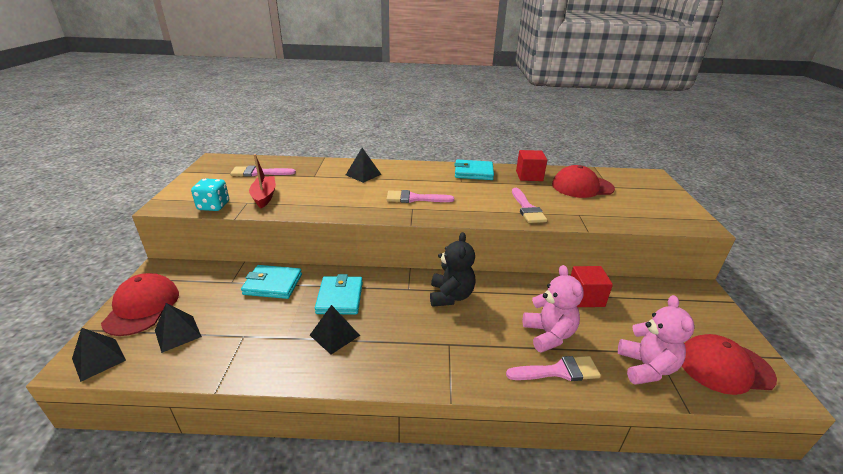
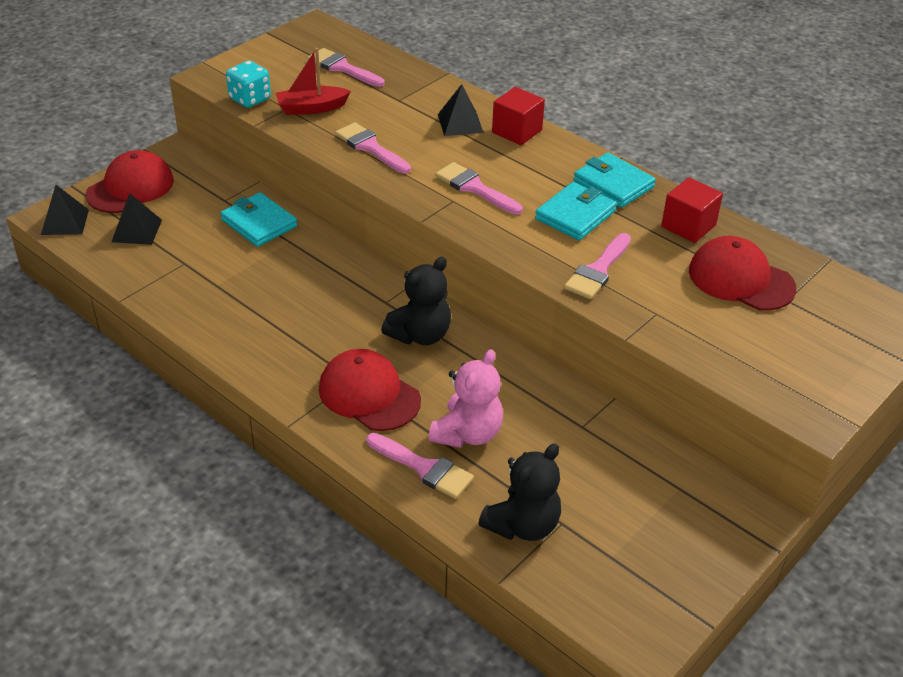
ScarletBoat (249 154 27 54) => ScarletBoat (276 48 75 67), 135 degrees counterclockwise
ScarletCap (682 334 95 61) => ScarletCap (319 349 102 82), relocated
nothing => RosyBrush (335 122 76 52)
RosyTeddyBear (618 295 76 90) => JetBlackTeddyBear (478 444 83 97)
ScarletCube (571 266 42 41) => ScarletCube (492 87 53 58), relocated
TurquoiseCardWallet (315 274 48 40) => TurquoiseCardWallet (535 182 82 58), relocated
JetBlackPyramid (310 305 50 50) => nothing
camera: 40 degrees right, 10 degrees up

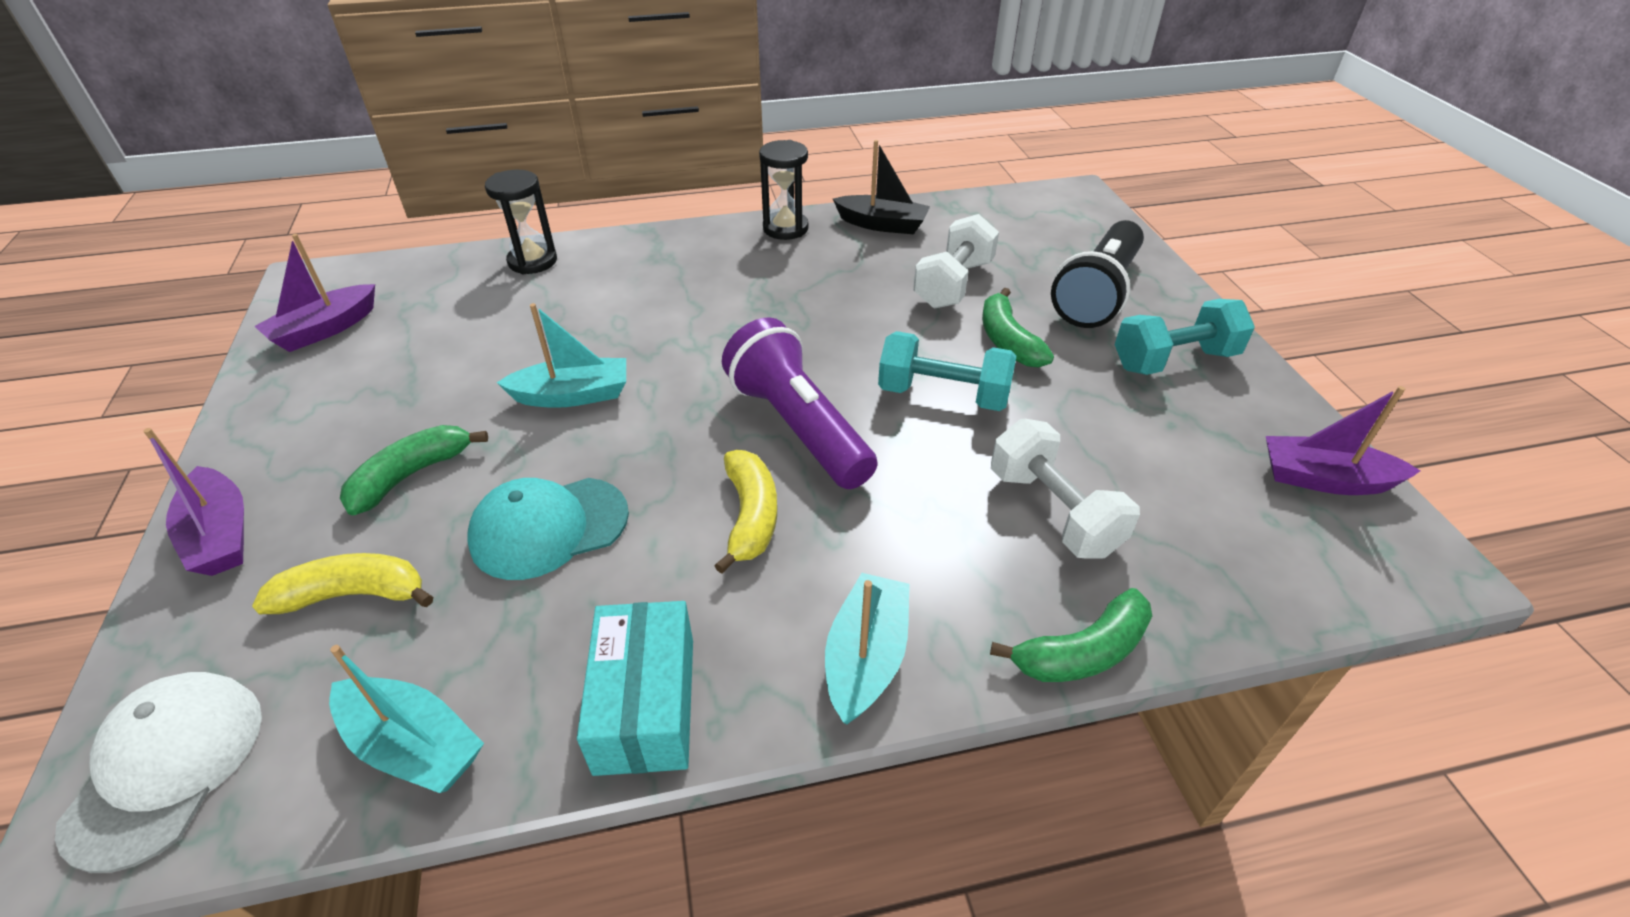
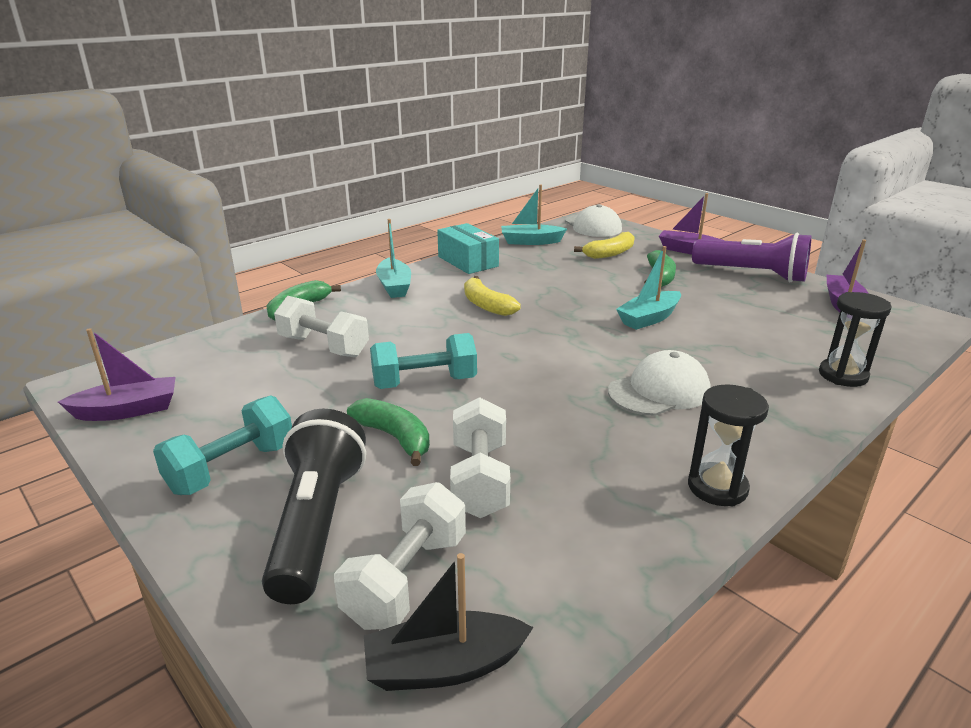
nothing => WhiteFreeWeight (334 482 132 148)
JetBlackBoat (833 140 97 94) => JetBlackBoat (364 553 169 138), relocated
nothing => WhiteCap (608 350 103 66)
PurpleFlashlight (722 317 156 172) => PurpleFlashlight (692 233 119 49), relocated
TurquoiseCap (467 478 162 102) => nothing
camera: 150 degrees right, 15 degrees down

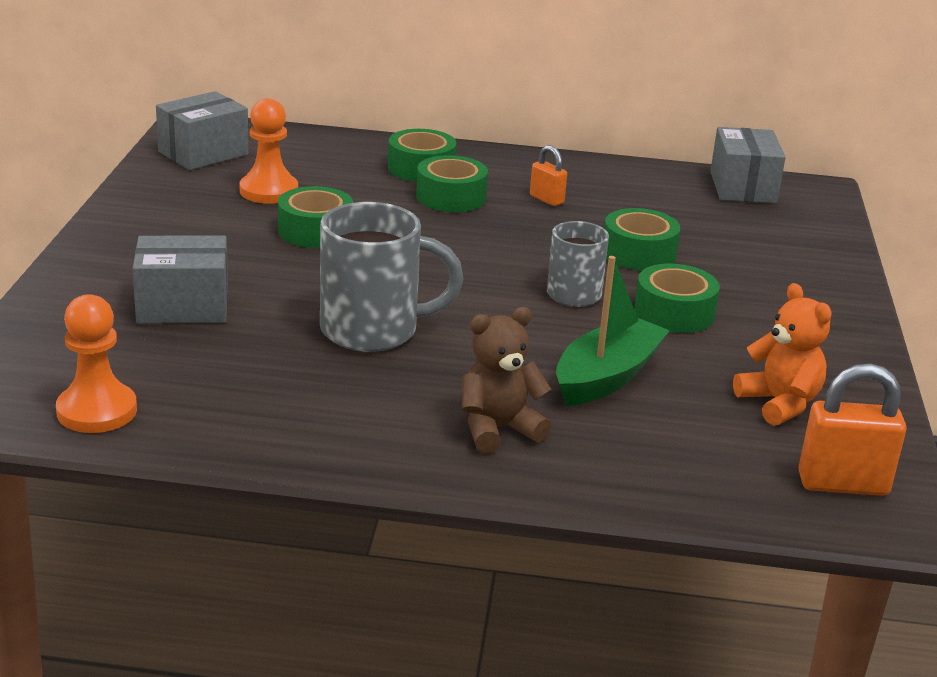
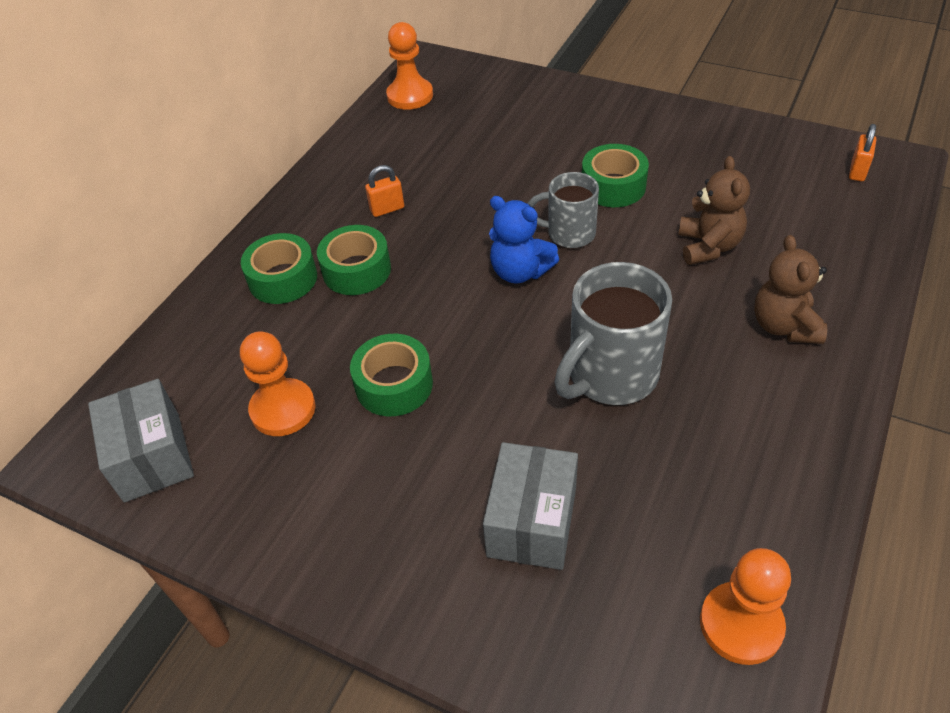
AshGreyBox (710 127 76 76) => OrangePawn (386 22 47 88)
nothing => CobaltTeddyBear (489 196 70 87)
AshGreyTeaMug (320 202 144 150) => AshGreyTeaMug (554 262 118 143), 150 degrees counterclockwise
GreenBoat (556 256 114 150) => BrownTeddyBear (678 156 72 109)
OrangeSmallLock (798 364 108 132) => OrangeSmallLock (849 124 27 57), x0.57
GreenTape (604 208 76 62) => nothing
OrangeTeddyBear (733 283 98 143) => nothing
camera: 65 degrees left, 20 degrees up

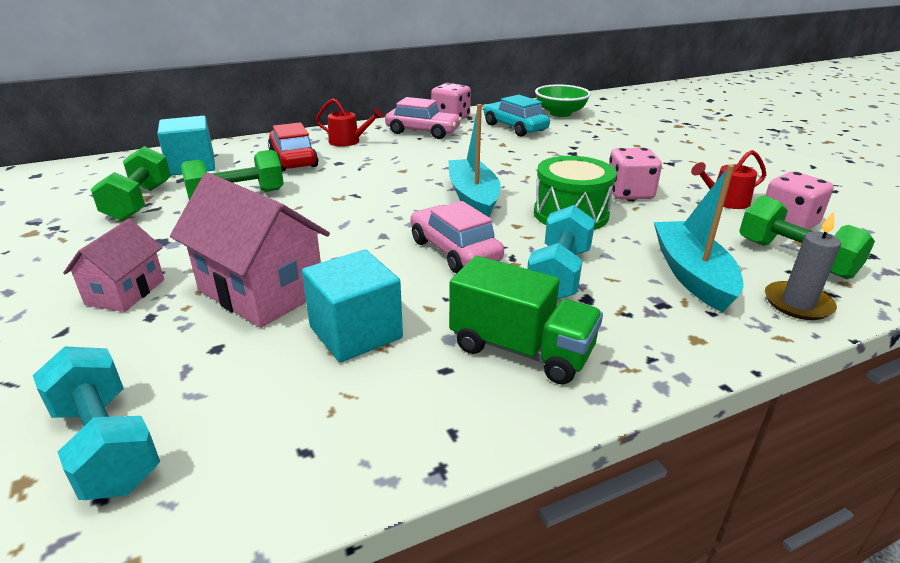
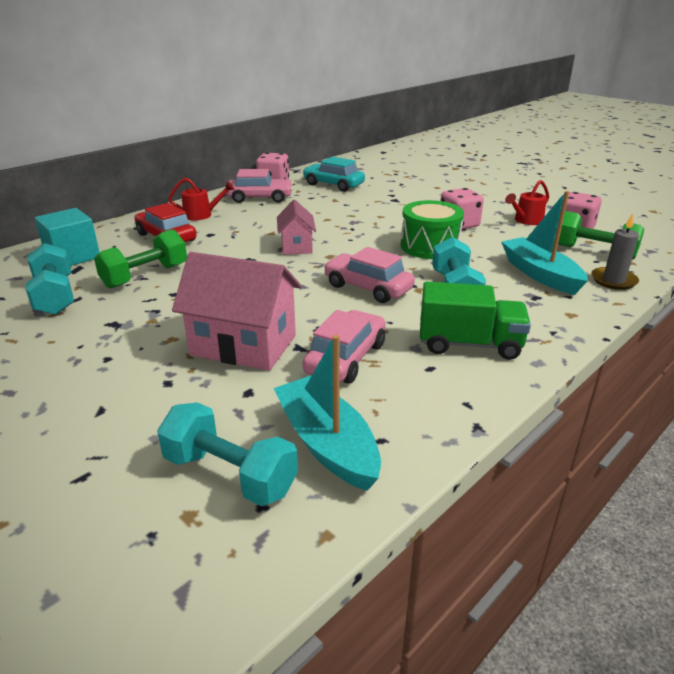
GreenFreeWeight (91 146 80 75) => TurquoiseFreeWeight (26 243 48 72)
TurquoiseBoat (448 104 53 113) => TurquoiseBoat (273 335 108 156), relocated
RosyToyHouse (63 219 101 93) => RosyToyHouse (277 200 39 55), relocated
TurquoiseCube (302 250 101 112) => RosyAutomobile (303 310 82 74)
GreenServingBowl (535 84 56 33) => nothing
camera: 20 degrees left, 0 degrees up

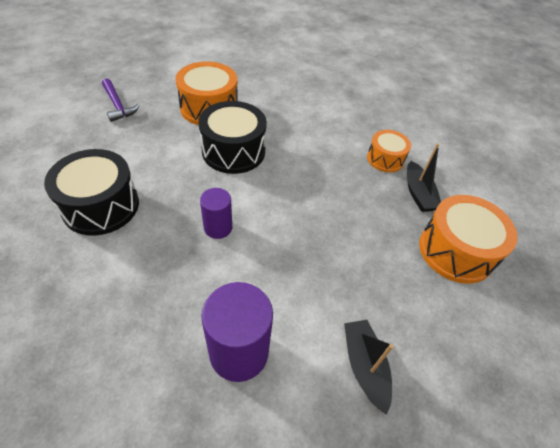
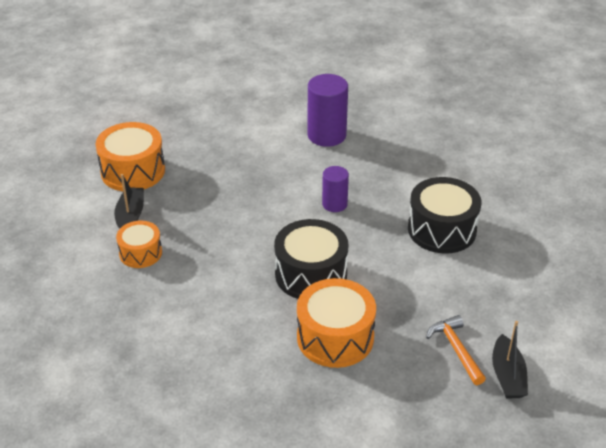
PurpleHammer (102 79 38 43) => OrangeHammer (426 315 60 70)
JetBlackBoat (344 320 50 95) => JetBlackBoat (492 321 36 77), relocated
camera: 165 degrees left, 10 degrees down

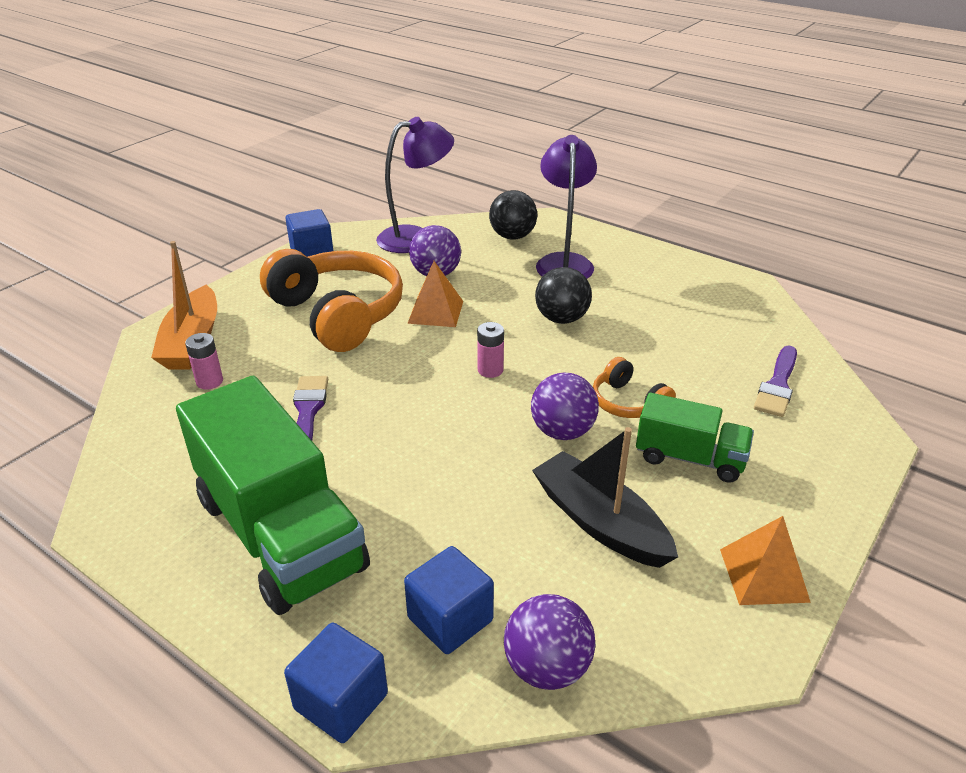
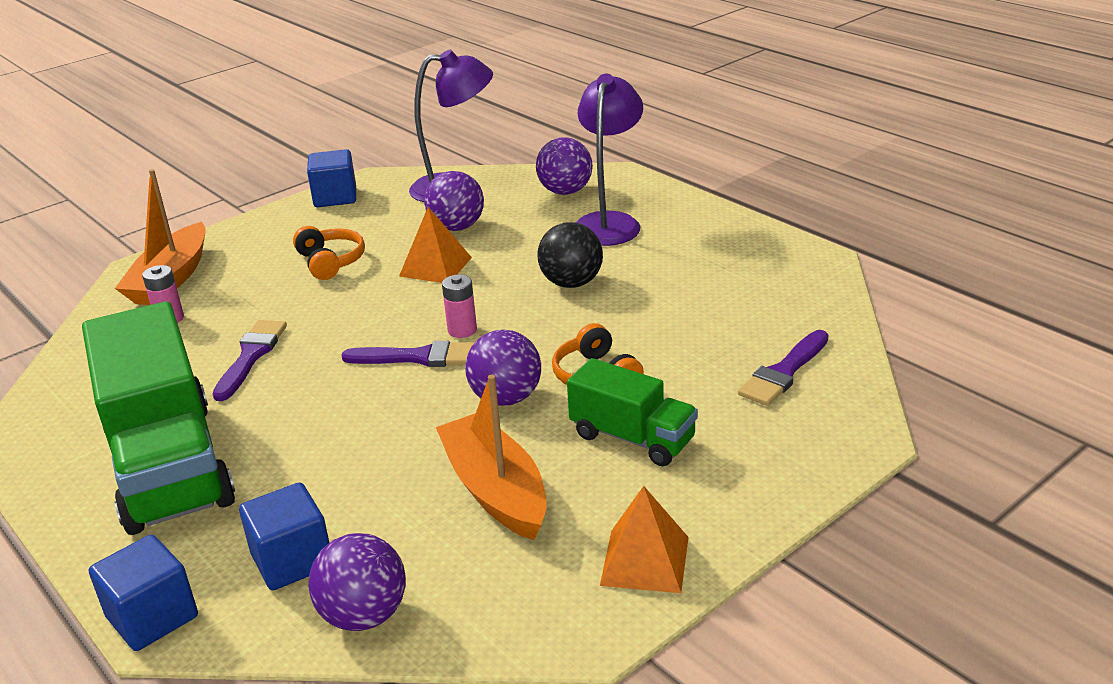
OrangeHeadset (260 249 143 103) => OrangeHeadset (293 226 72 54), x0.49
nothing => PurpleBrush (341 341 134 26)
JetBlackBoat (532 427 146 141) => OrangeBoat (436 375 111 165)
JetBlackPlayBall (489 190 48 50) => PurplePlayBall (536 137 57 58)
camera: 15 degrees right, 5 degrees down

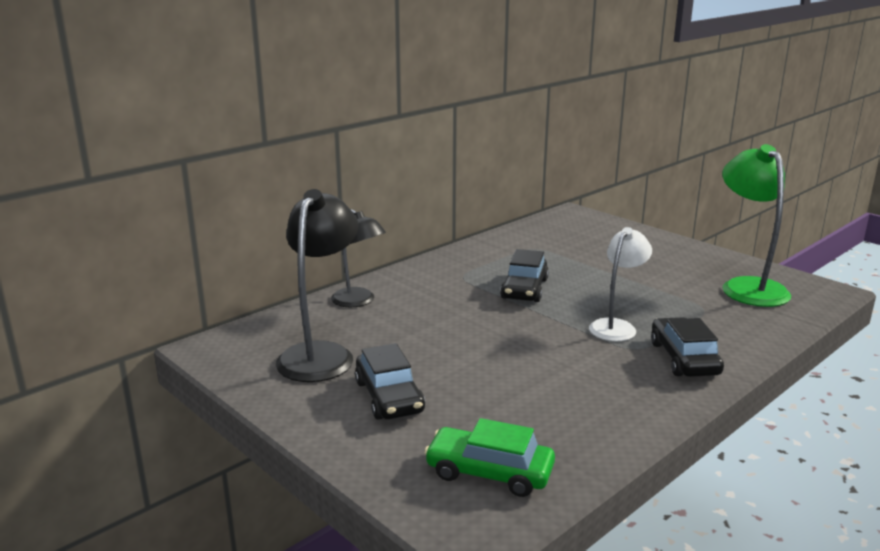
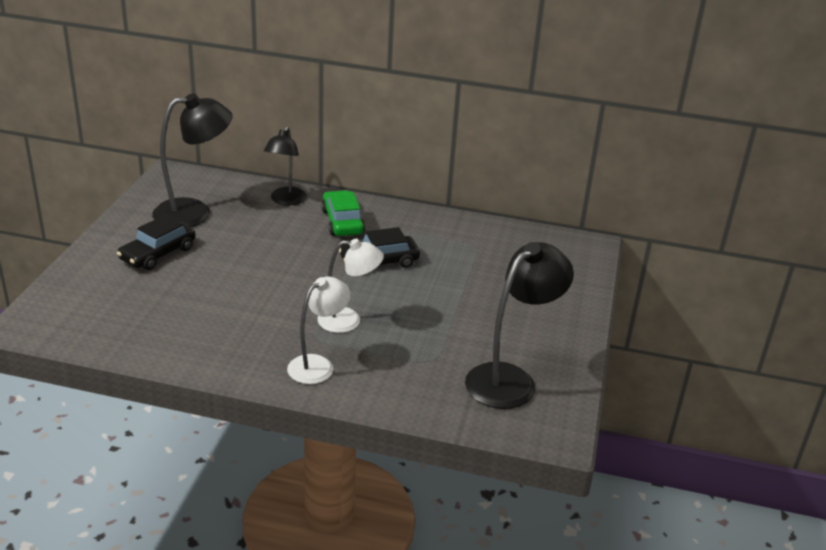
JetBlackAutomobile (651 317 73 60) => WhiteReadingLamp (287 277 64 107)
GreenAutomobile (424 418 131 79) => GreenAutomobile (321 190 44 46), relocated
GreenReadingLamp (722 144 69 163) => JetBlackReadingLamp (465 242 109 167)
camera: 55 degrees right, 10 degrees up

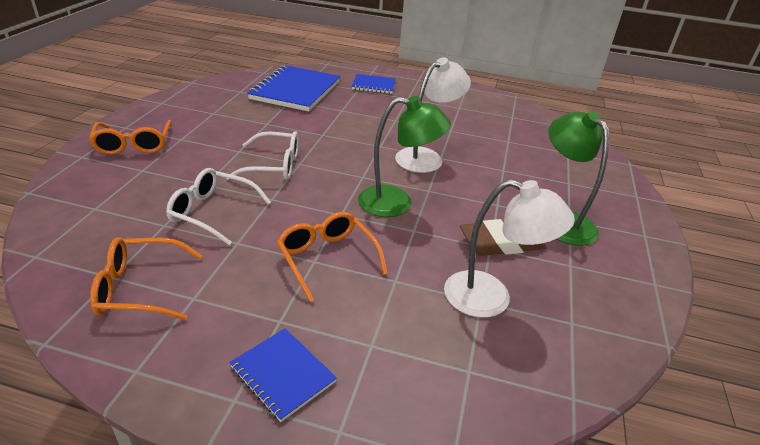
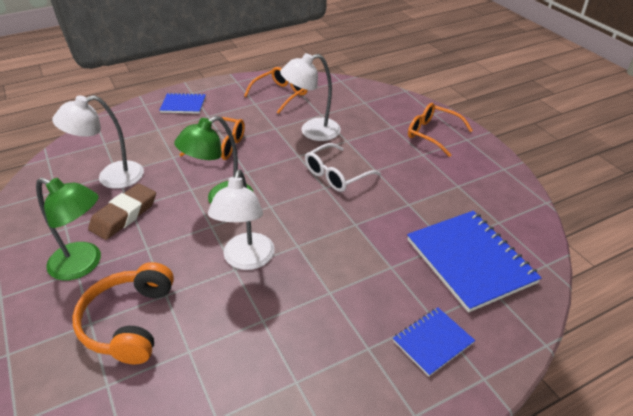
nothing => OrangeHeadset (72 262 102 102)
WhiteSpectacles (166 168 105 77) => WhiteReadingLamp (280 53 61 88)
camera: 140 degrees right, 5 degrees up

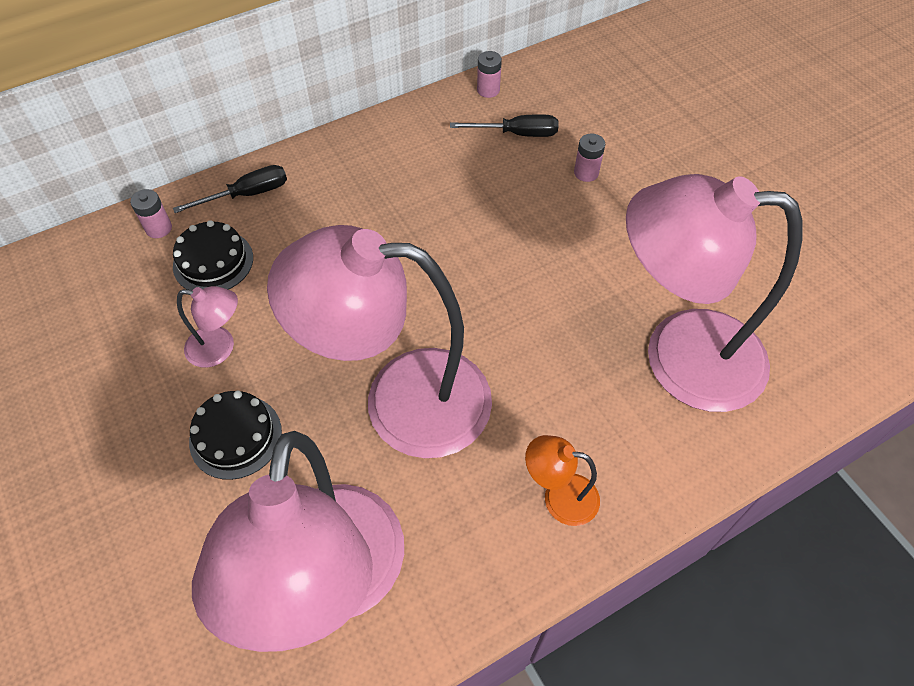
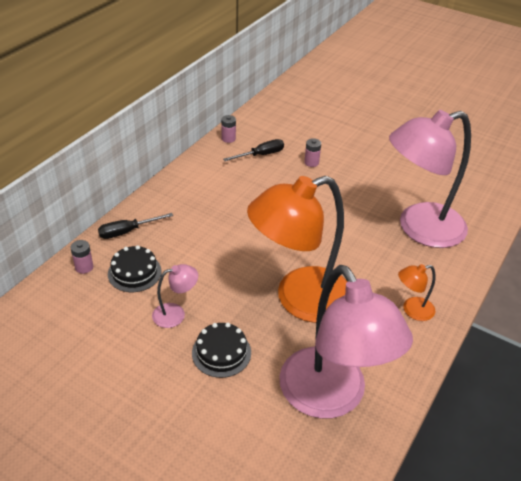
JetBlackHandScrewdriver (173 165 114 48) => JetBlackHandScrewdriver (98 213 75 26), 150 degrees counterclockwise
RosyReadingLamp (267 225 225 233) => OrangeReadingLamp (247 176 100 147)
camera: 30 degrees left, 15 degrees down

